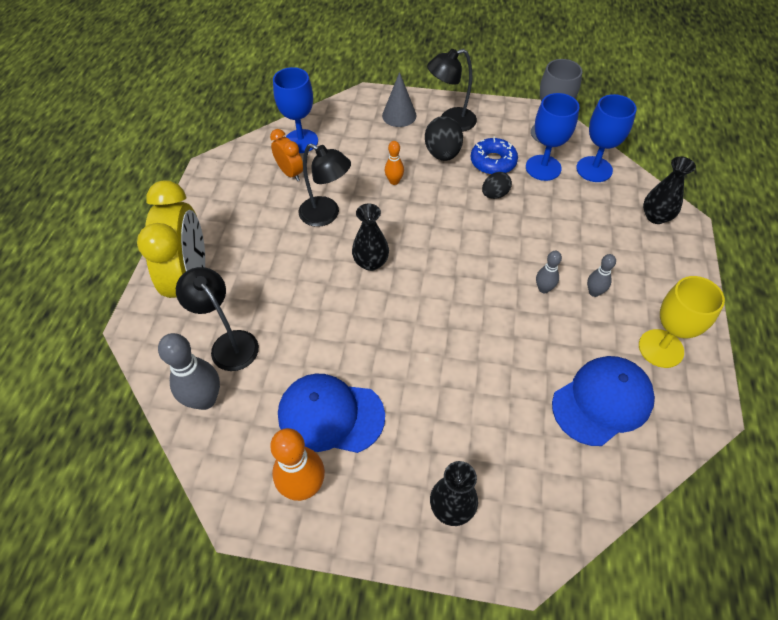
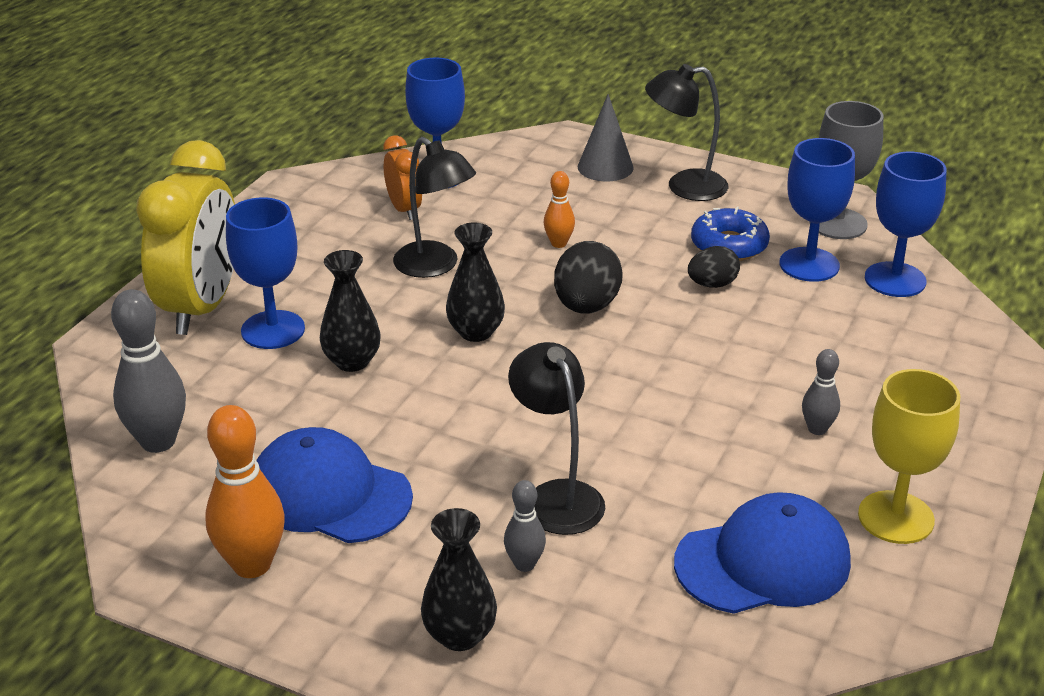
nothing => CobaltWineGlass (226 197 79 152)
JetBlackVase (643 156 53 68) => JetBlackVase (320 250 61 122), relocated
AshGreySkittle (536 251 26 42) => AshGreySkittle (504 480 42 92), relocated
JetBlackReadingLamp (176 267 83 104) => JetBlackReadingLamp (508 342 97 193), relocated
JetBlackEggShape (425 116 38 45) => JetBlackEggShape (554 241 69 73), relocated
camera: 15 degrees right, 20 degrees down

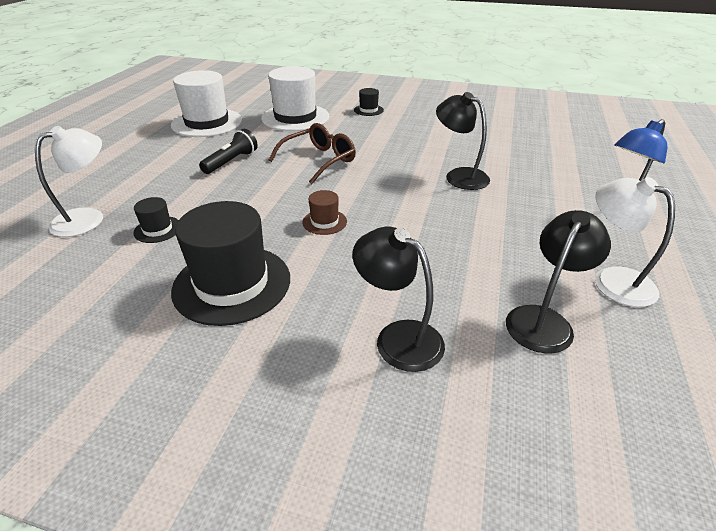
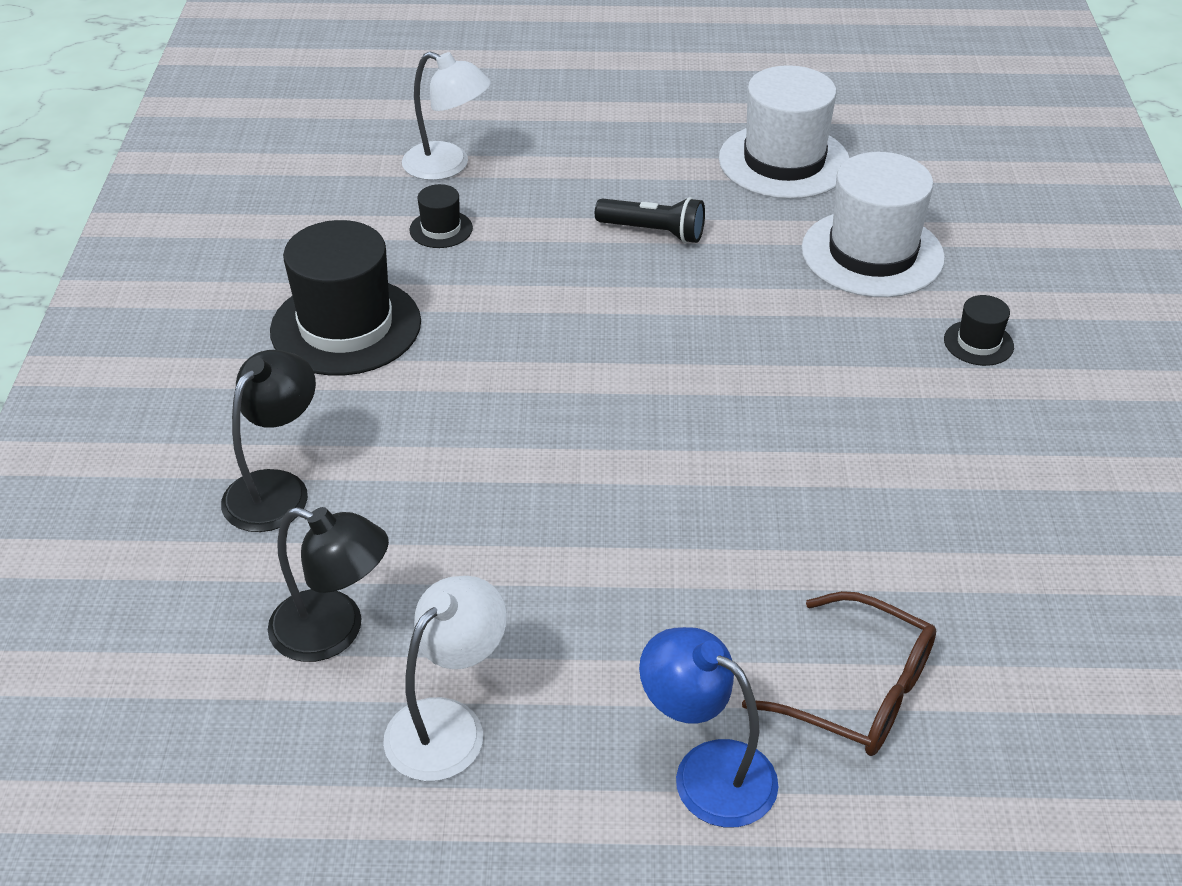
BrownSpectacles (269 123 87 61) => BrownSpectacles (742 591 194 165), relocated
BrownHat (302 190 45 45) => nothing
JetBlackReadingLamp (436 92 54 98) => nothing
camera: 75 degrees right, 5 degrees up

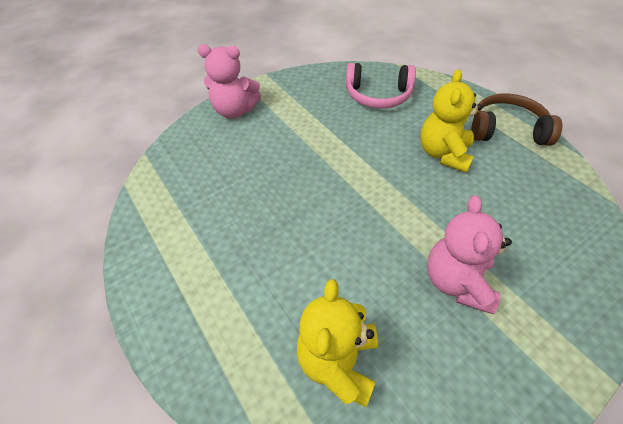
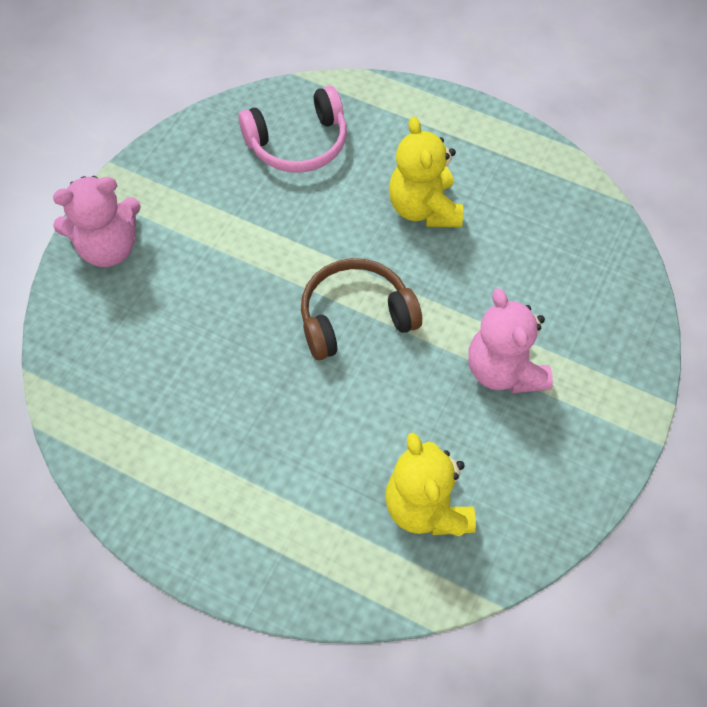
BrownHeadset (471 93 92 53) => BrownHeadset (301 258 121 102), relocated
camera: 30 degrees left, 10 degrees up

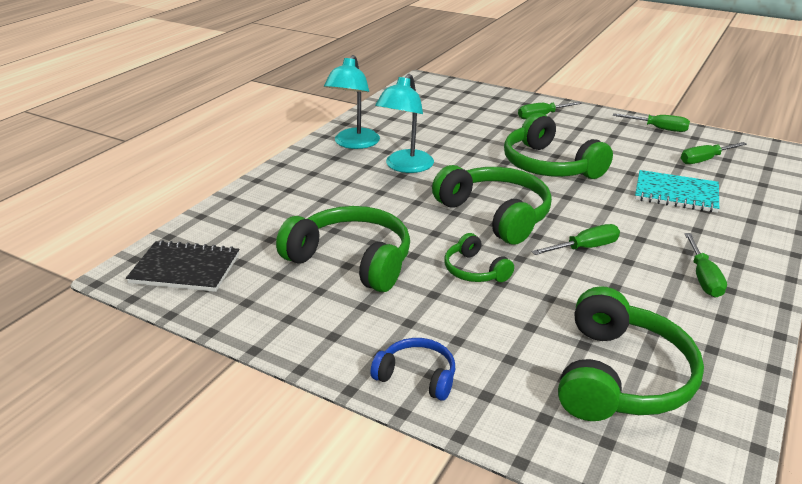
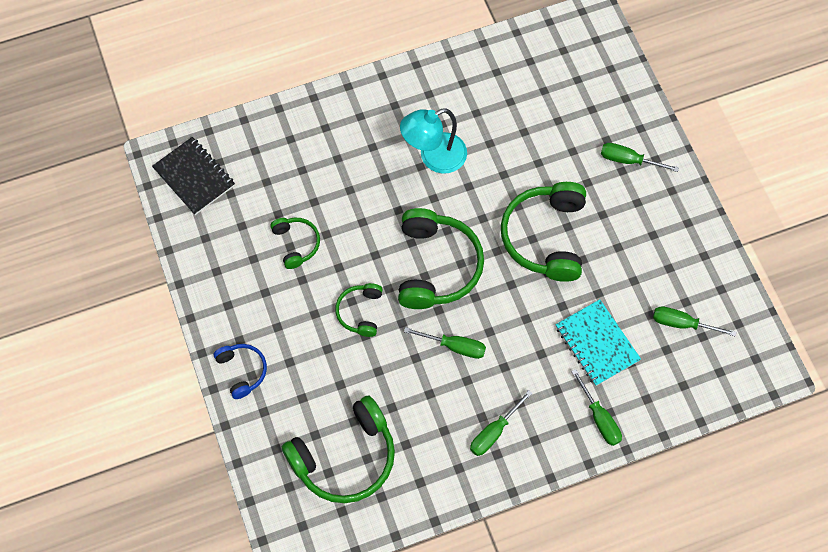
GreenHeadset (276 206 134 86) => GreenHeadset (270 218 50 51), x0.52
GreenHandScrewdriver (613 113 77 19) => GreenHandScrewdriver (571 369 51 77), relocated
TurquoiseReadingLamp (324 55 56 94) => nothing
camera: 40 degrees right, 35 degrees up

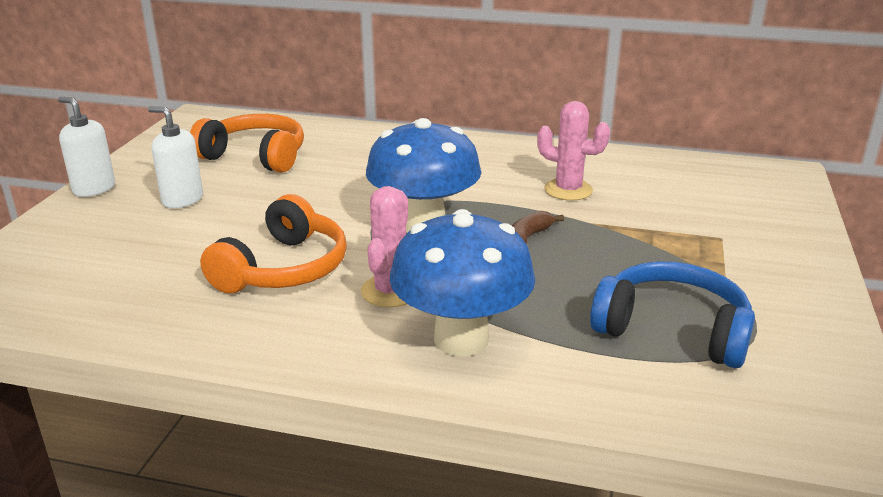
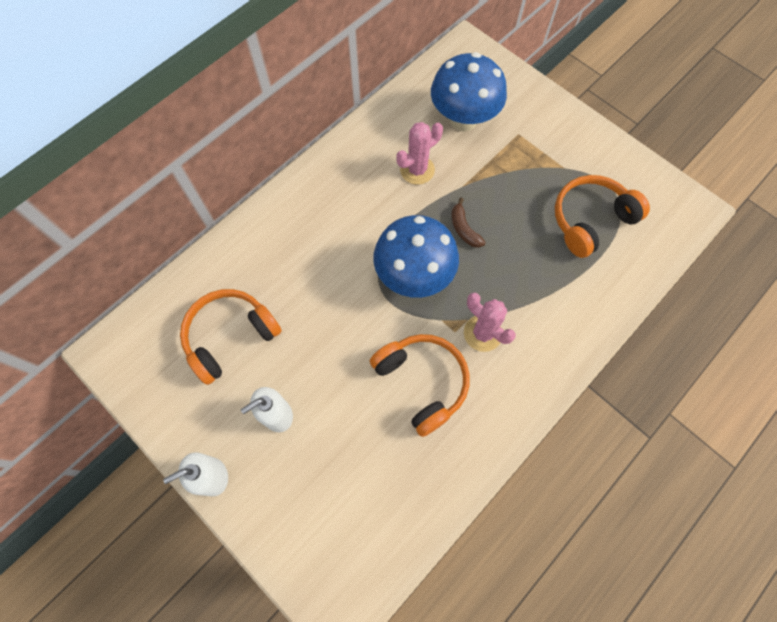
CobaltMushroom (390 209 145 148) => CobaltMushroom (431 52 76 80), relocated
CobaltHeadset (590 261 165 107) => OrangeHeadset (555 175 95 83)
camera: 60 degrees left, 40 degrees up

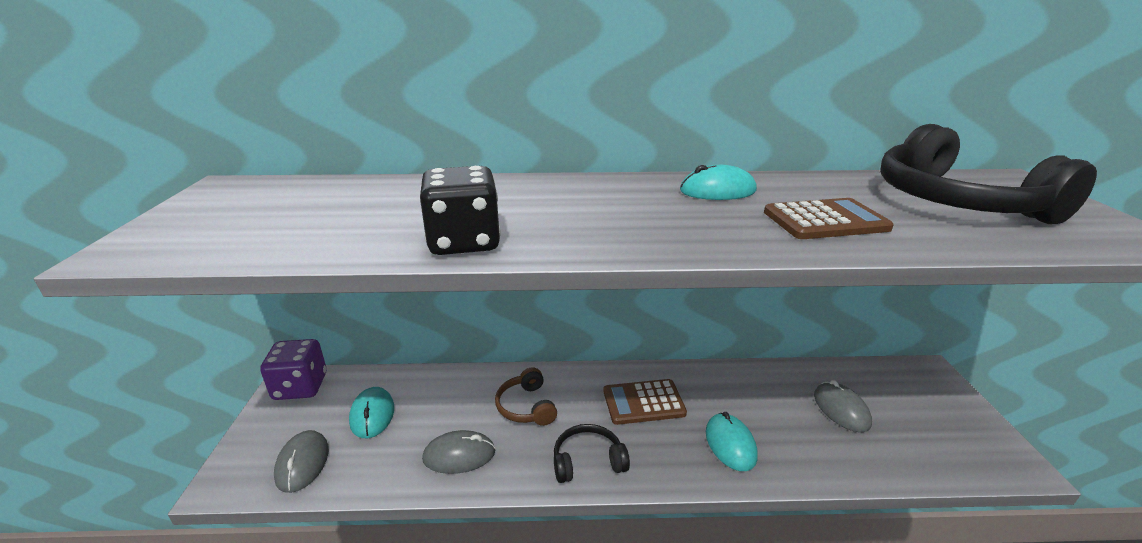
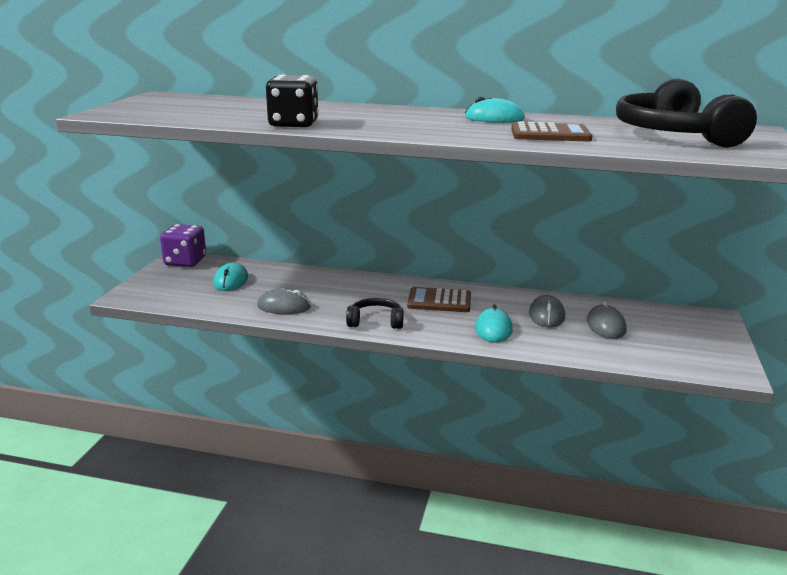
AshGreyMouse (274 430 55 63) => AshGreyMouse (529 295 36 33), relocated
BrownHeadset (495 367 62 59) => nothing
camera: 15 degrees right, 5 degrees down

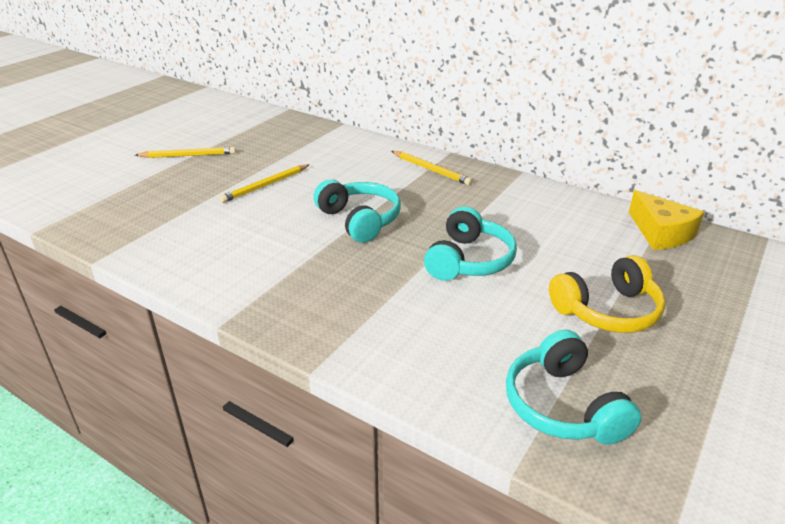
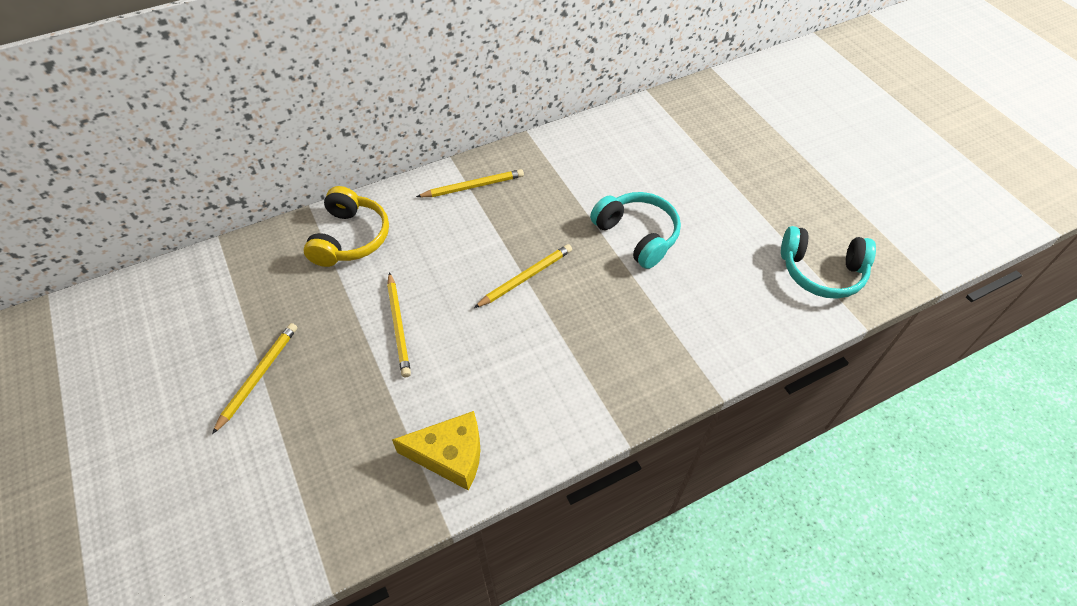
YellowHeadset (549 255 116 78) => YellowHeadset (304 186 85 81), relocated
YellowCheeseWedge (629 190 75 60) => YellowCheeseWedge (392 411 88 80), relocated
TurquoiseHeadset (314 179 87 64) => YellowWoodenPencil (474 244 98 64)
camera: 60 degrees left, 20 degrees up

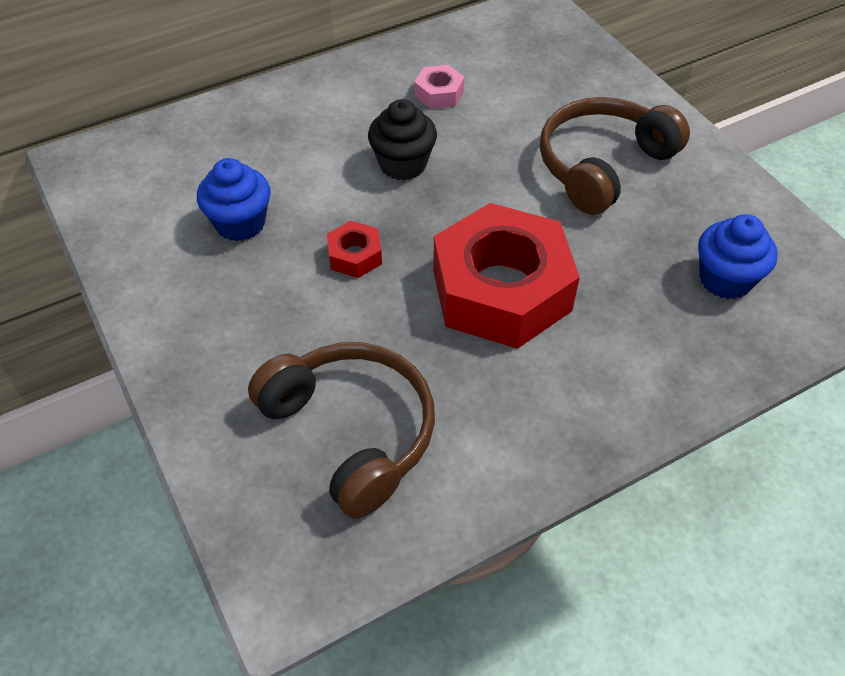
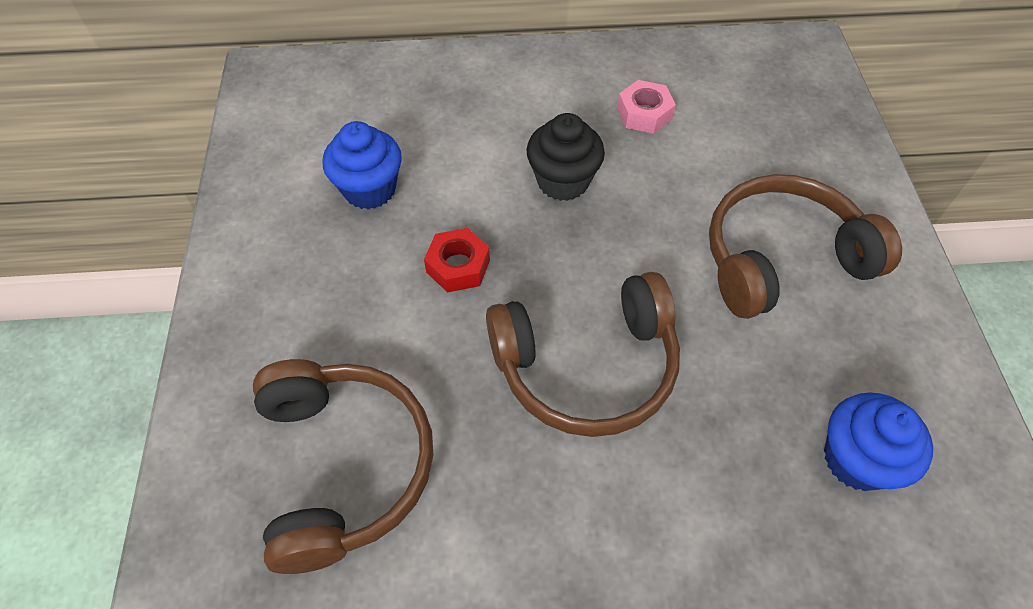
ScarletHexNut (433 203 147 146) => BrownHeadset (486 272 194 165)
camera: 25 degrees right, 5 degrees up

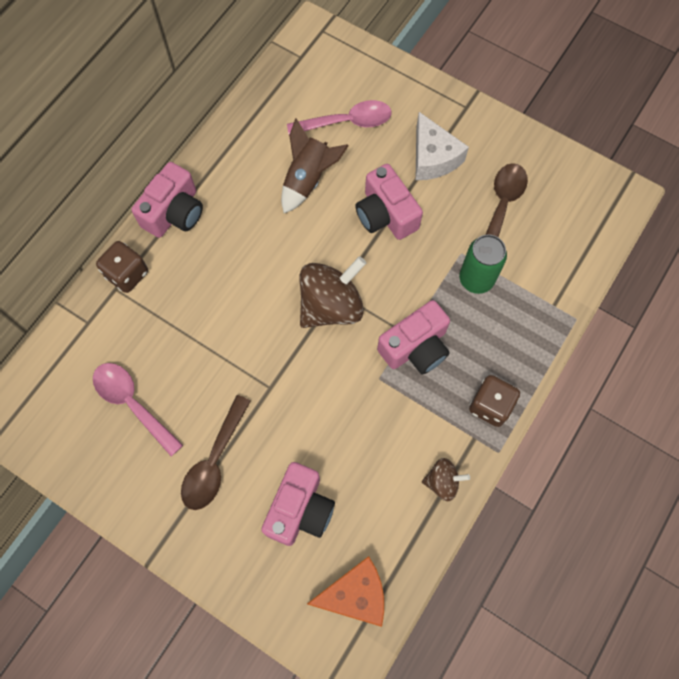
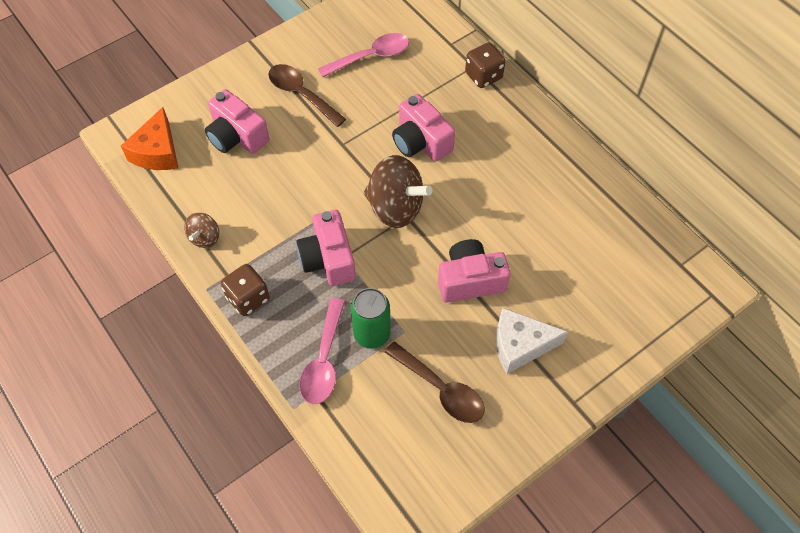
RosyTablespoon (287 100 104 35) => RosyTablespoon (299 298 46 106), relocated
BrownSpinningTop (299 256 67 72) => BrownSpinningTop (364 155 68 73), 45 degrees counterclockwise
RosyPhotoCamera (132 162 71 76) => RosyPhotoCamera (392 94 63 68), relocated
BrownSpaceship (281 118 68 95) => nothing
camera: 110 degrees right, 10 degrees down

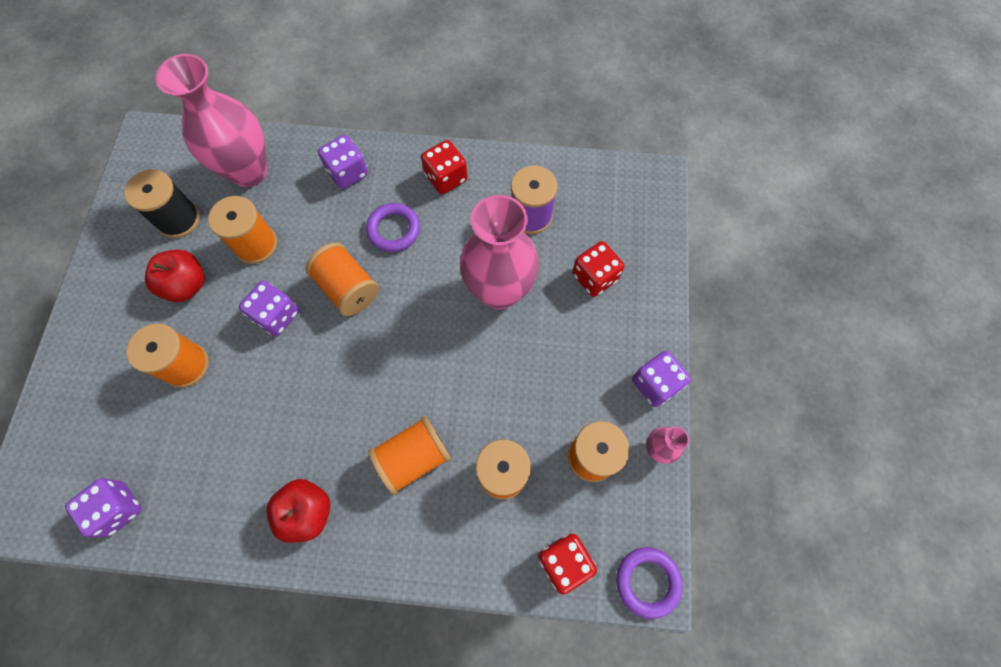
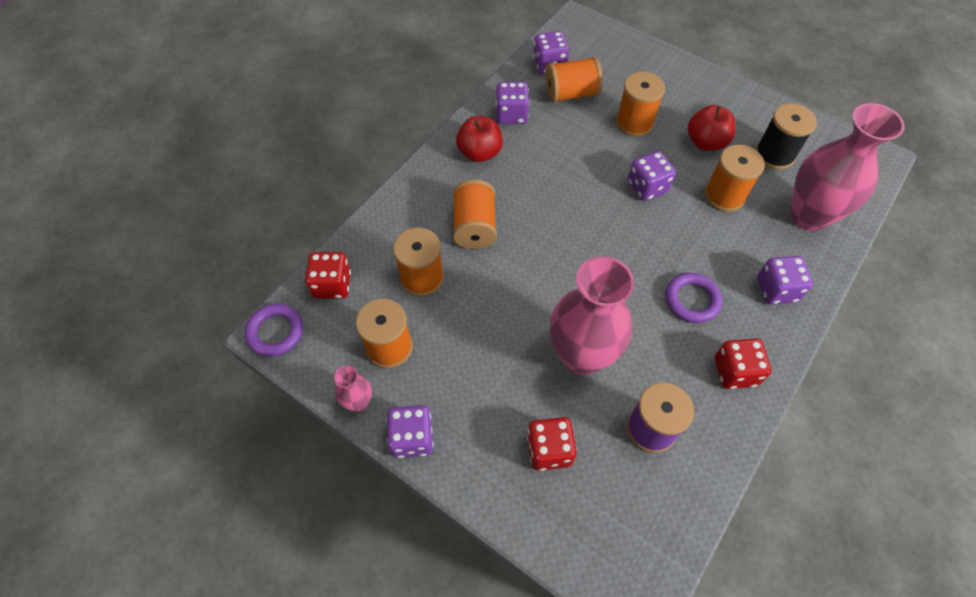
nothing => PurpleGameDie (496 82 34 42)
OrangeBobbin (305 242 74 74) => OrangeBobbin (545 57 58 46), relocated
camera: 120 degrees right, 10 degrees down

